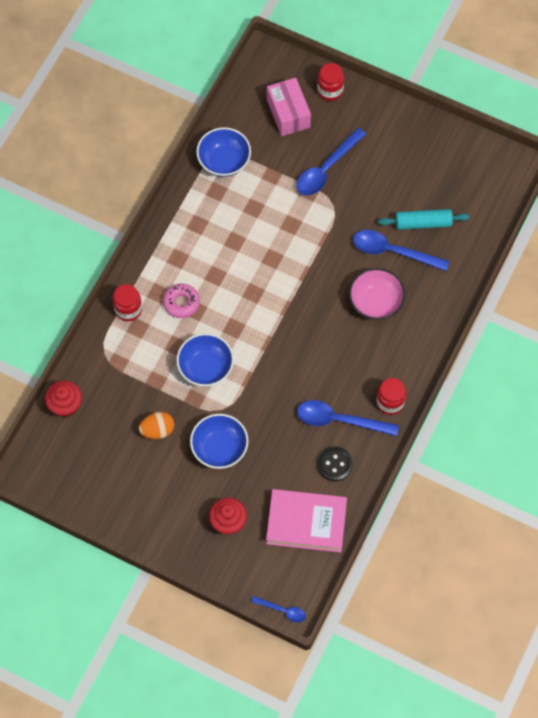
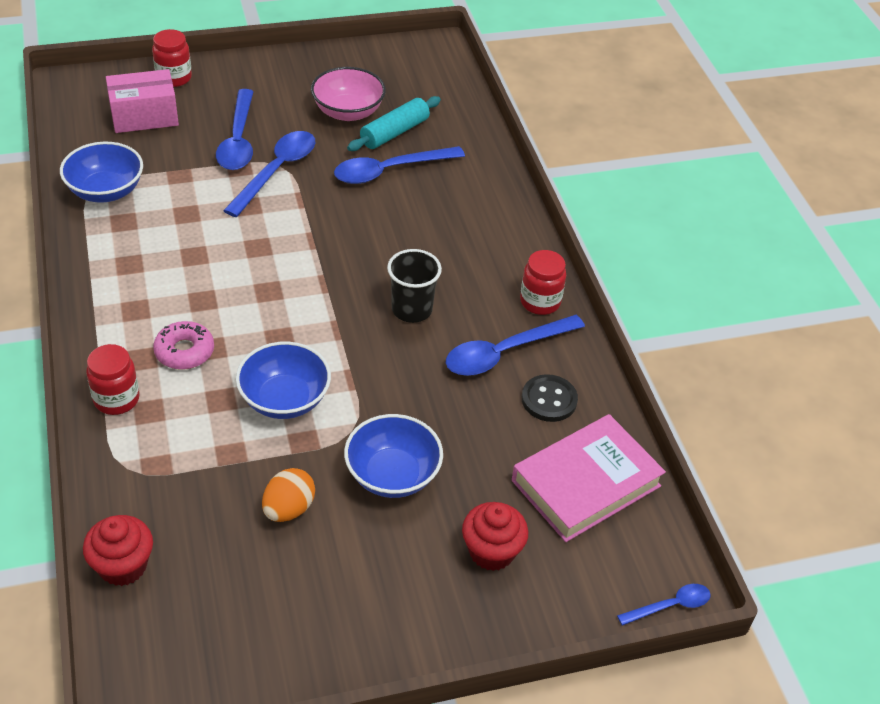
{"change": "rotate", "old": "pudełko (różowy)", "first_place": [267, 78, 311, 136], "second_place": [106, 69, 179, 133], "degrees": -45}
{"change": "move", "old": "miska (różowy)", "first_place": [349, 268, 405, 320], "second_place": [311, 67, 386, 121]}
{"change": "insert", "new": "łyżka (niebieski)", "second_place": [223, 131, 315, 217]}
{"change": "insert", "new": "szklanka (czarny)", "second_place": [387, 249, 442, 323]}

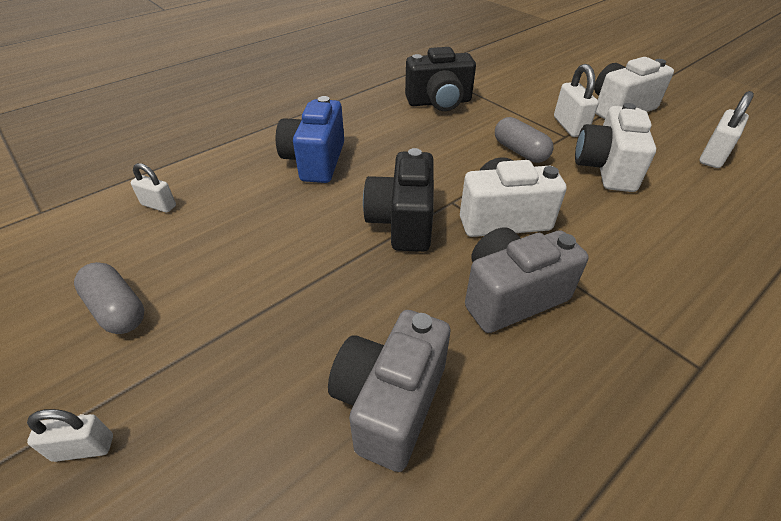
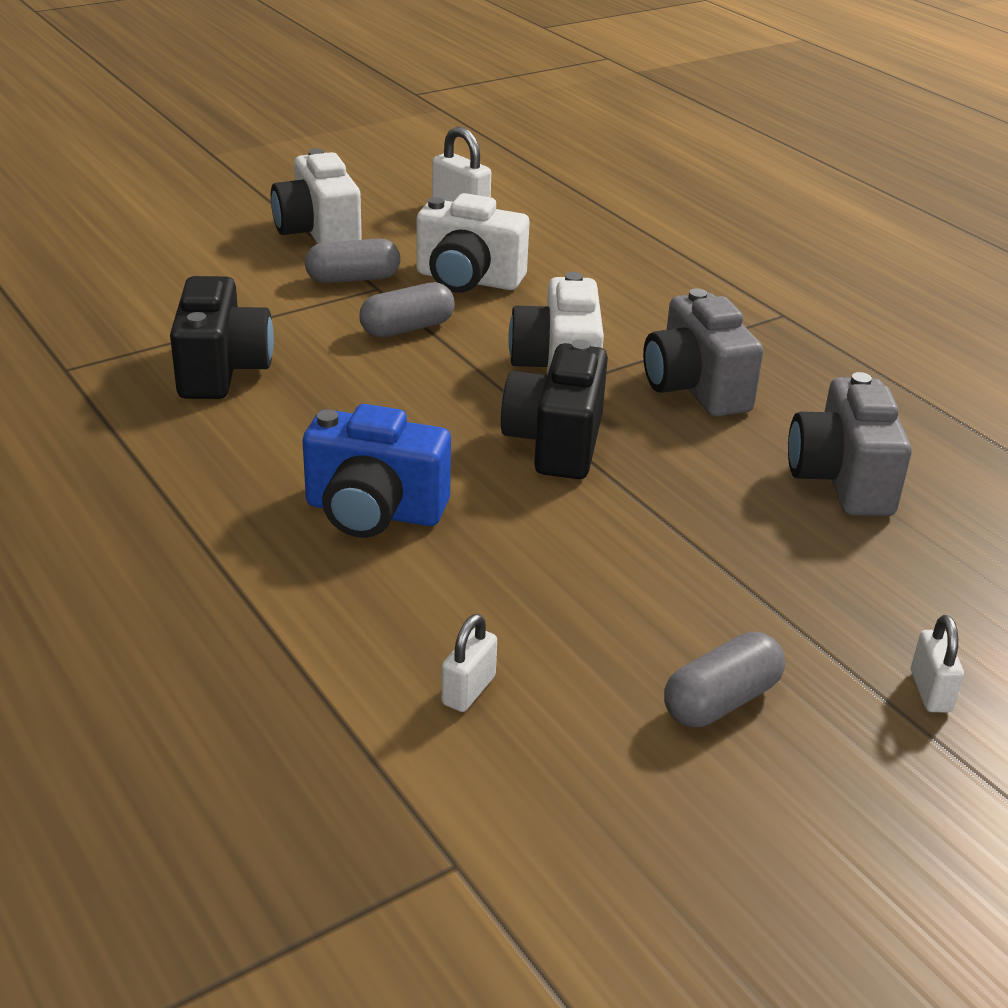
{"change": "rotate", "old": "aparat fotograficzny (szary)", "first_place": [328, 310, 450, 472], "second_place": [788, 372, 912, 516], "degrees": 60}
{"change": "rotate", "old": "aparat fotograficzny (czarny)", "first_place": [363, 148, 434, 252], "second_place": [501, 340, 608, 479], "degrees": 90}
{"change": "replace", "old": "kłódka (biały)", "new": "kapsułka (szary)", "first_place": [554, 64, 599, 137], "second_place": [305, 239, 400, 283]}

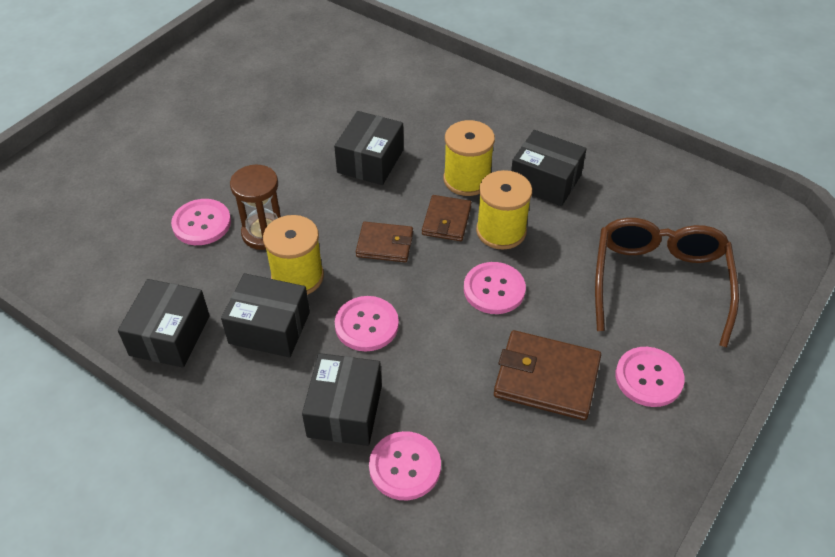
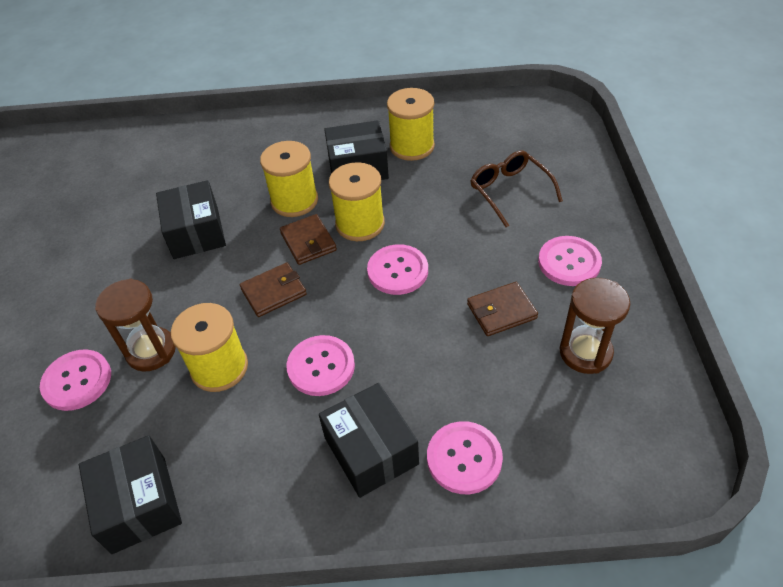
{"change": "delete", "old": "pudełko (czarny)", "first_place": [221, 273, 310, 358]}
{"change": "resize", "old": "portfel (brązowy)", "first_place": [494, 330, 601, 420], "second_place": [467, 282, 538, 336], "factor": 0.62}
{"change": "resize", "old": "okulary (brązowy)", "first_place": [595, 218, 739, 347], "second_place": [470, 151, 563, 227], "factor": 0.61}
{"change": "insert", "new": "szpulka (żółty)", "second_place": [387, 88, 435, 161]}
{"change": "insert", "new": "klepsydra (brązowy)", "second_place": [560, 278, 630, 374]}

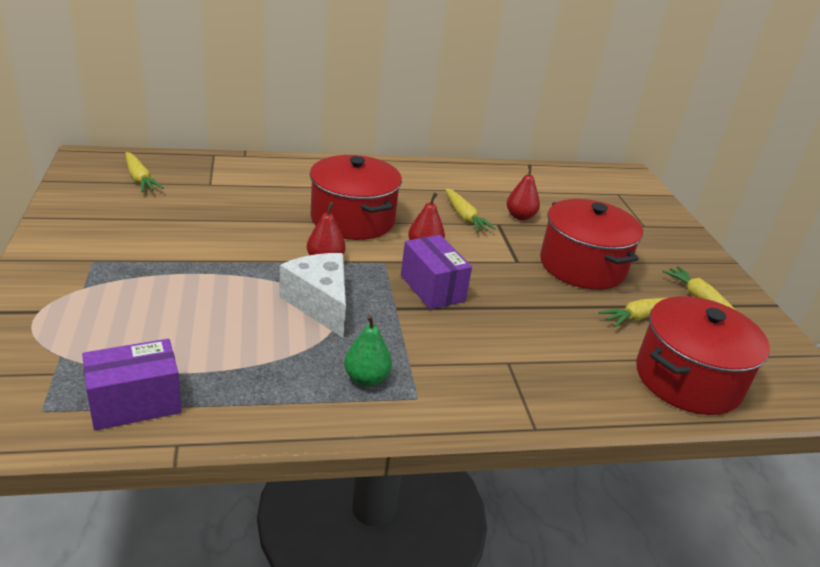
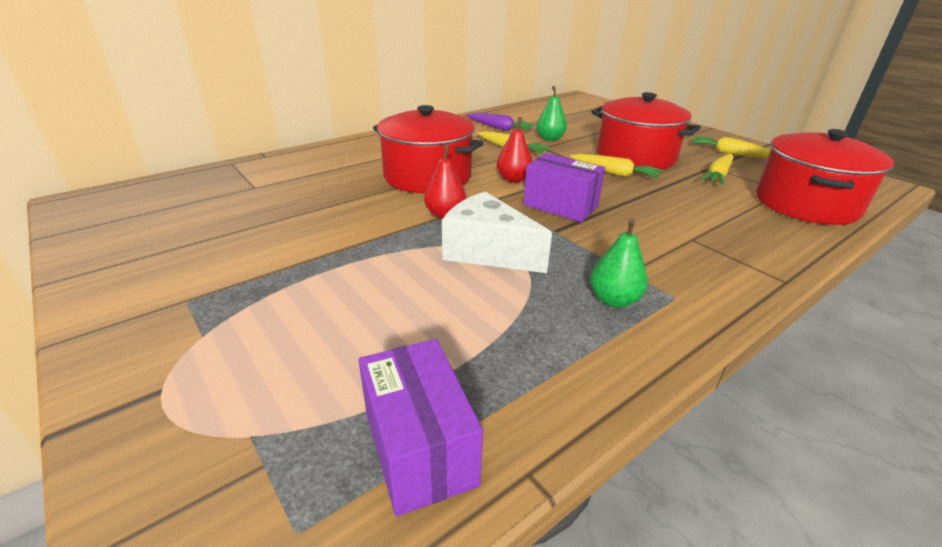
{"change": "rotate", "old": "pudełko (fioletowy)", "first_place": [82, 339, 182, 430], "second_place": [358, 339, 483, 517], "degrees": -60}
{"change": "move", "old": "marchewka (żółty)", "first_place": [126, 152, 164, 192], "second_place": [570, 154, 662, 178]}
{"change": "recolor", "old": "gruszka (czerwony)", "new": "gruszka (zielony)", "first_place": [507, 165, 540, 220], "second_place": [536, 86, 567, 141]}
{"change": "insert", "new": "marchewka (fioletowy)", "second_place": [466, 113, 535, 131]}

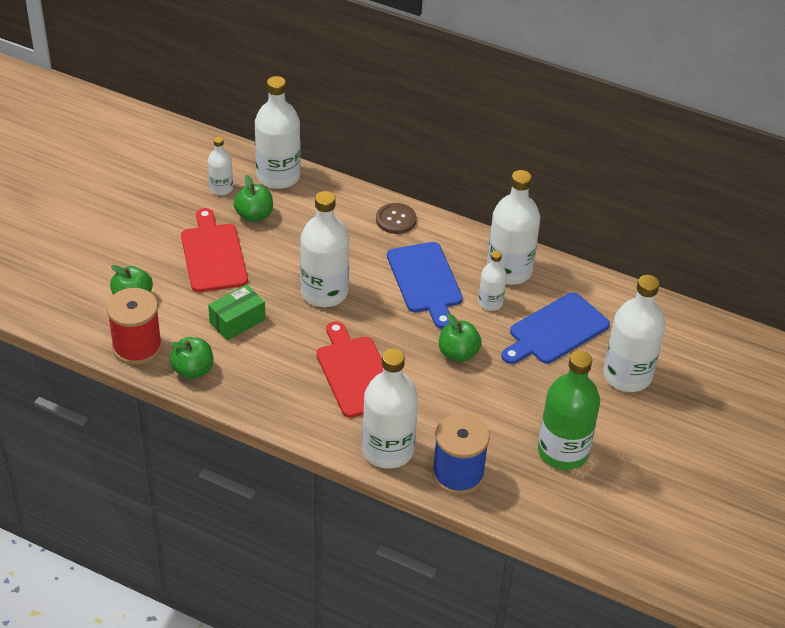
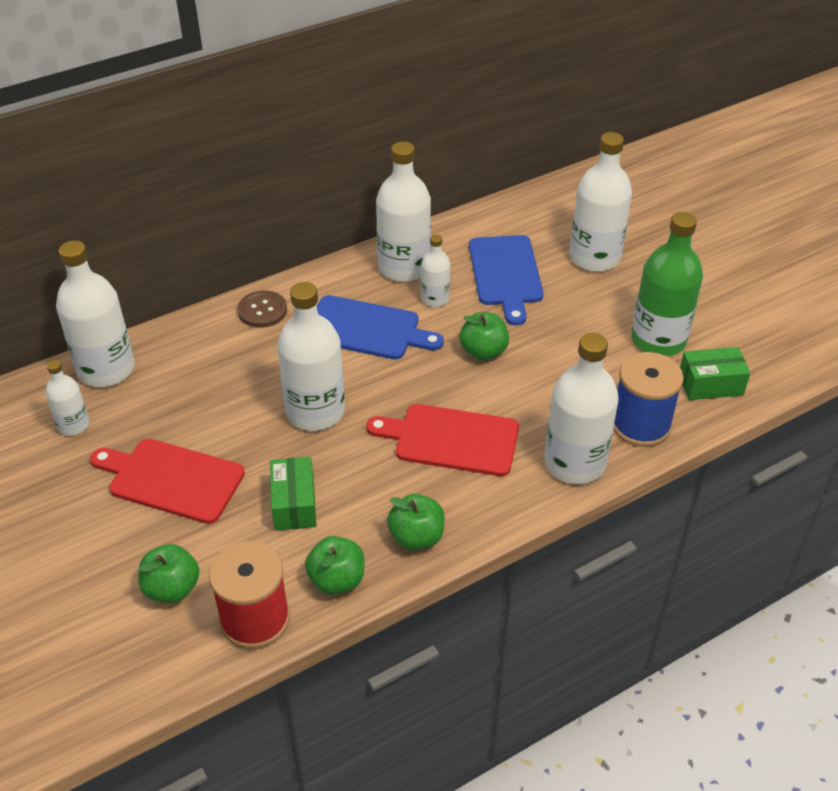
{"change": "move", "old": "jabłko (zielony)", "first_place": [234, 175, 273, 222], "second_place": [387, 494, 445, 550]}
{"change": "insert", "new": "pudełko (zielony)", "second_place": [680, 347, 750, 400]}

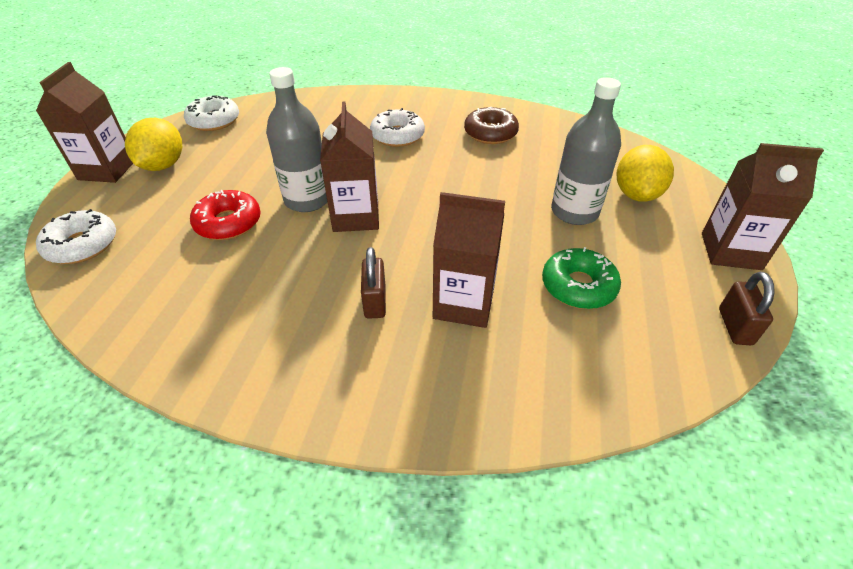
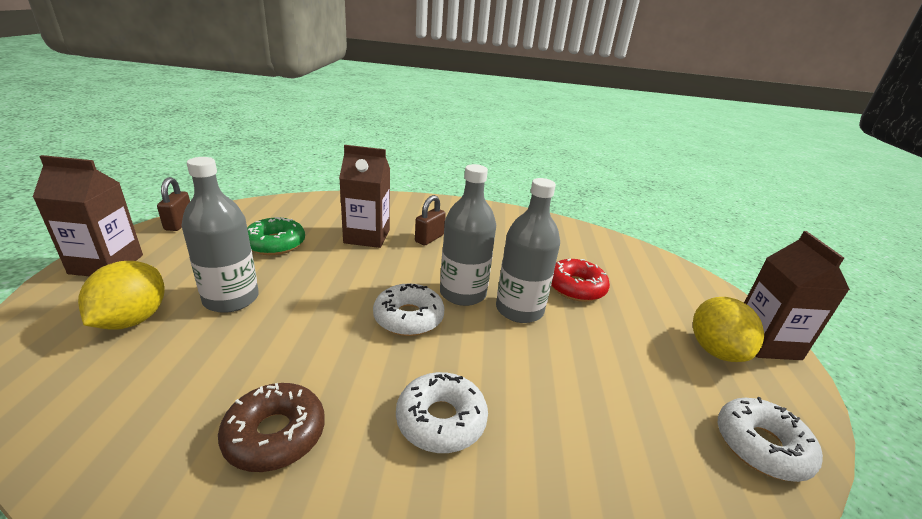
{"change": "move", "old": "donut (biały)", "first_place": [36, 209, 116, 264], "second_place": [373, 283, 445, 336]}
{"change": "replace", "old": "karton mleka (brązowy)", "new": "butelka (szary)", "first_place": [320, 102, 379, 232], "second_place": [440, 164, 496, 306]}
{"change": "rotate", "old": "kłódka (brązowy)", "first_place": [361, 247, 386, 319], "second_place": [415, 195, 446, 245], "degrees": 45}

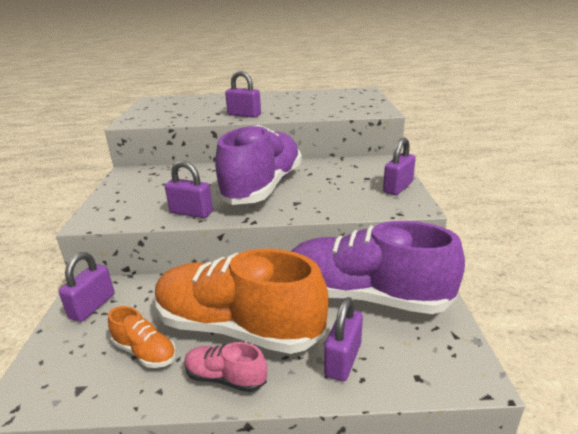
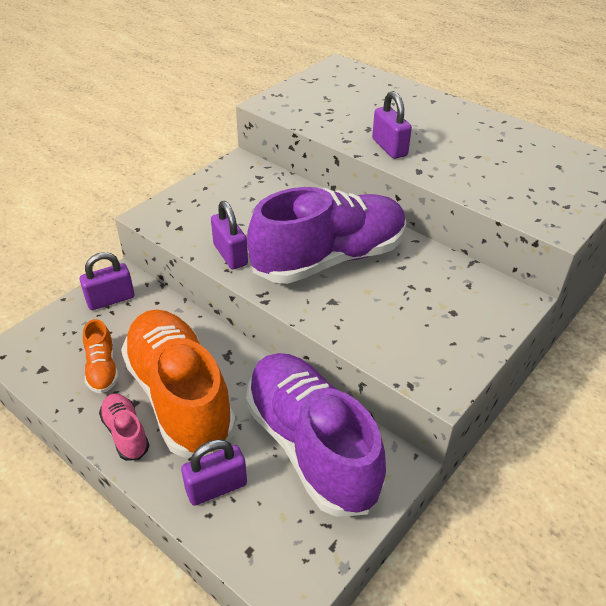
{"change": "delete", "old": "kłódka (fioletowy)", "first_place": [383, 138, 416, 195]}

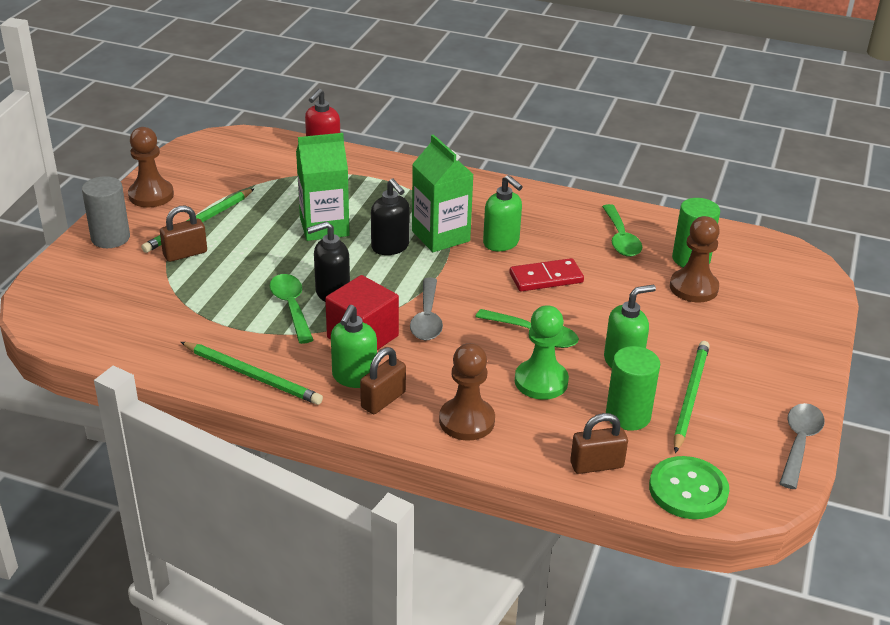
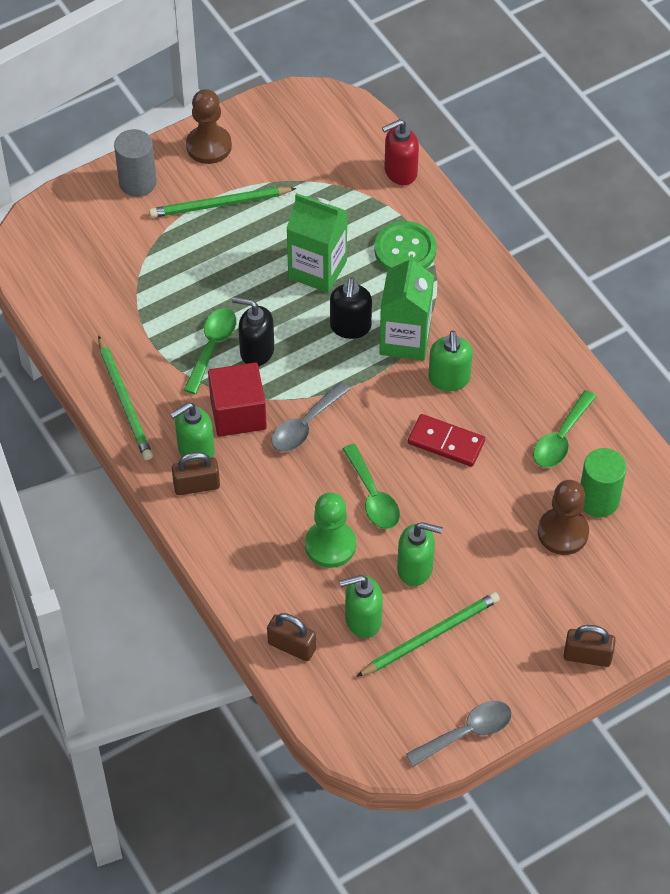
{"change": "move", "old": "kłódka (brązowy)", "first_place": [160, 206, 207, 262], "second_place": [564, 625, 616, 667]}
{"change": "delete", "old": "pionek (brązowy)", "first_place": [439, 343, 495, 441]}
{"change": "replace", "old": "walec (zielony)", "new": "dozownik mydła (zielony)", "first_place": [606, 346, 660, 431], "second_place": [339, 575, 383, 638]}
{"change": "move", "old": "guzik (zielony)", "first_place": [649, 456, 729, 519], "second_place": [374, 221, 437, 270]}

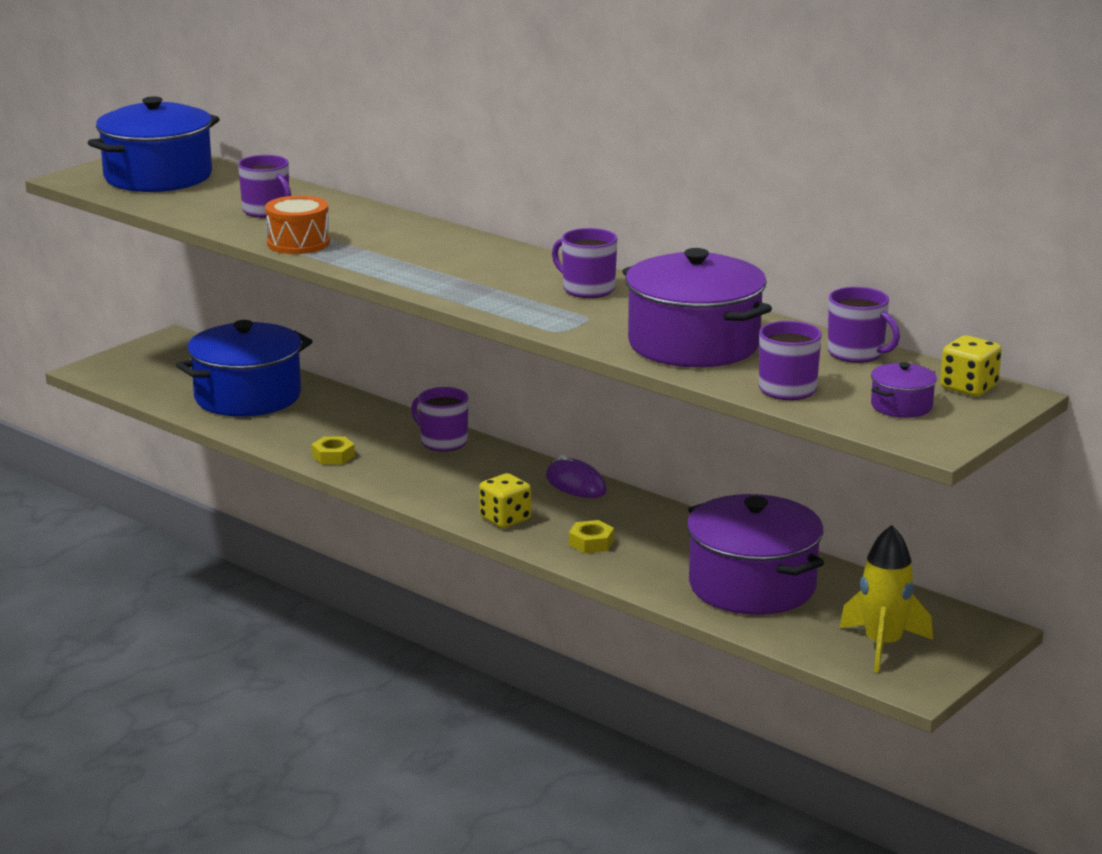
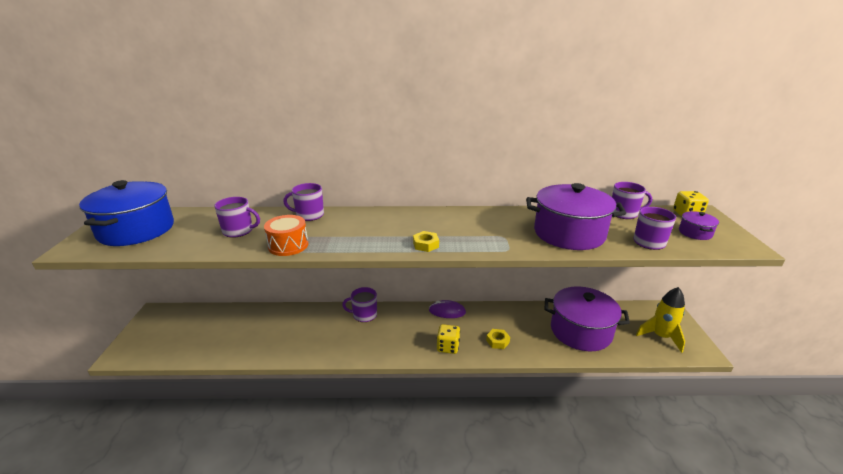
{"change": "delete", "old": "garnek (niebieski)", "first_place": [176, 320, 313, 417]}
{"change": "move", "old": "nakrętka (żółty)", "first_place": [312, 436, 355, 464], "second_place": [413, 231, 439, 252]}
{"change": "move", "old": "kubek (fioletowy)", "first_place": [552, 228, 617, 298], "second_place": [283, 183, 324, 221]}

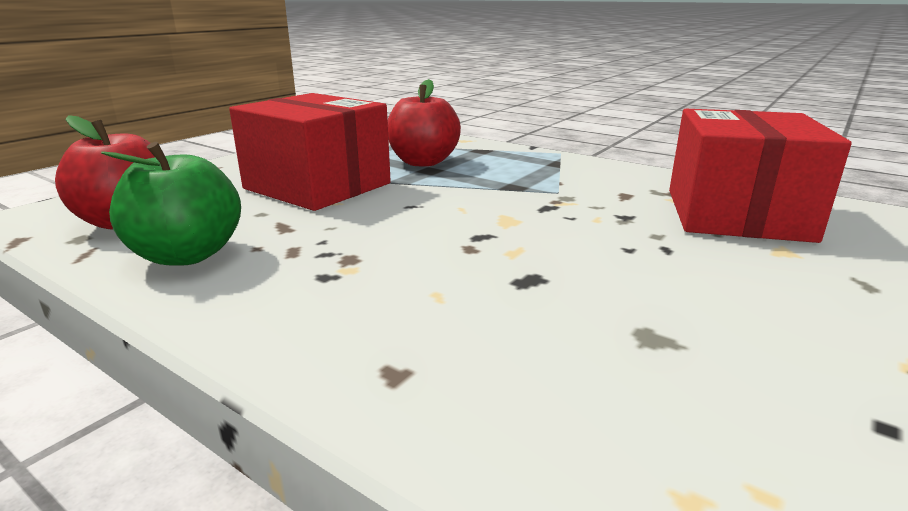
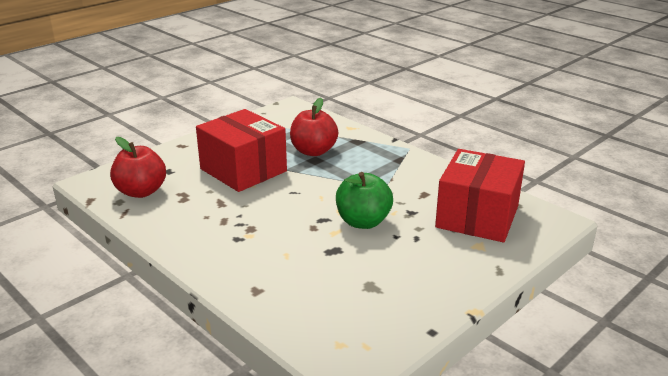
{"change": "move", "old": "jabłko (zielony)", "first_place": [101, 142, 241, 266], "second_place": [336, 172, 393, 229]}

